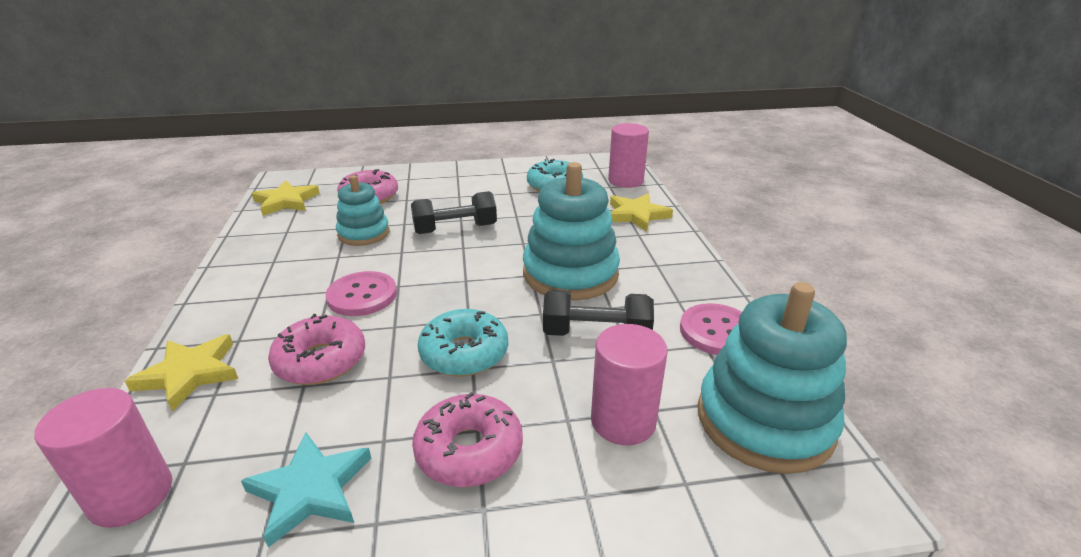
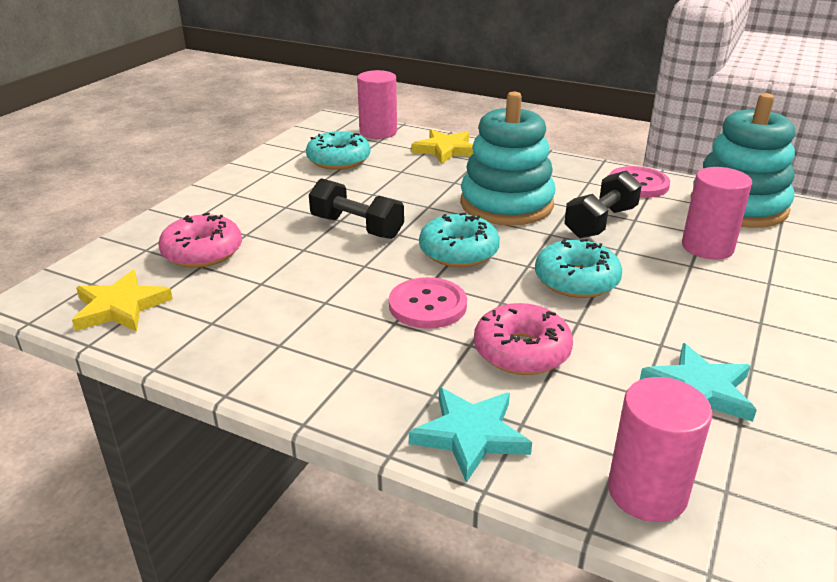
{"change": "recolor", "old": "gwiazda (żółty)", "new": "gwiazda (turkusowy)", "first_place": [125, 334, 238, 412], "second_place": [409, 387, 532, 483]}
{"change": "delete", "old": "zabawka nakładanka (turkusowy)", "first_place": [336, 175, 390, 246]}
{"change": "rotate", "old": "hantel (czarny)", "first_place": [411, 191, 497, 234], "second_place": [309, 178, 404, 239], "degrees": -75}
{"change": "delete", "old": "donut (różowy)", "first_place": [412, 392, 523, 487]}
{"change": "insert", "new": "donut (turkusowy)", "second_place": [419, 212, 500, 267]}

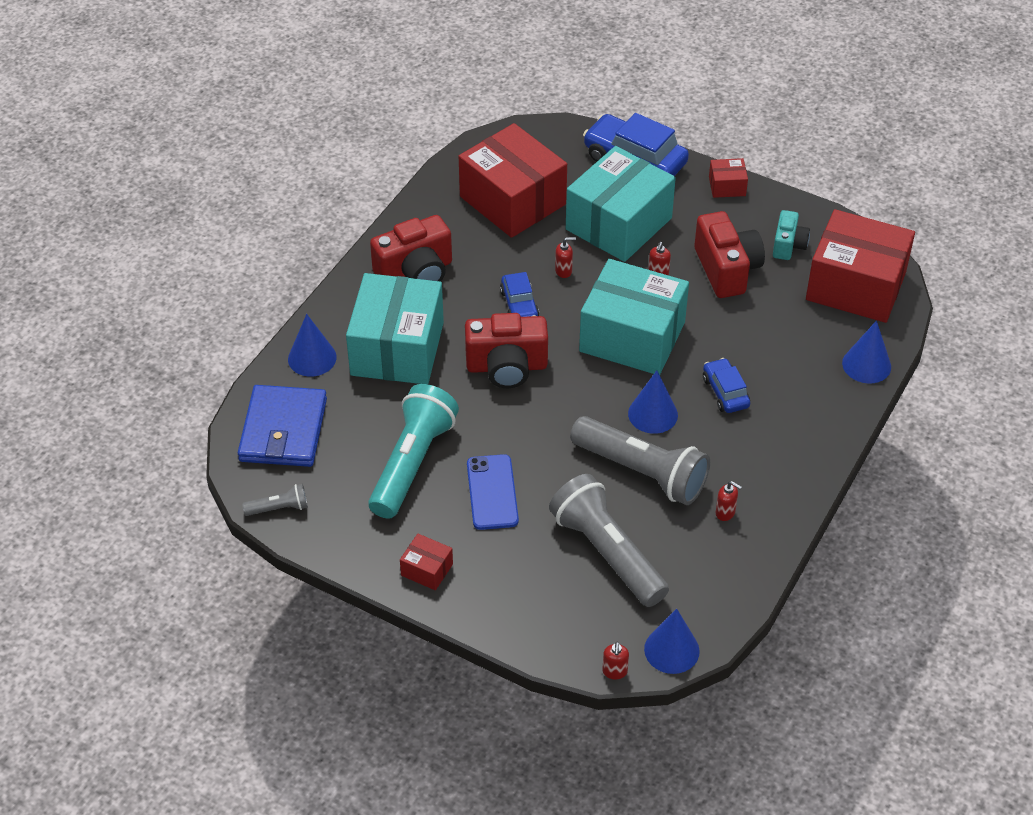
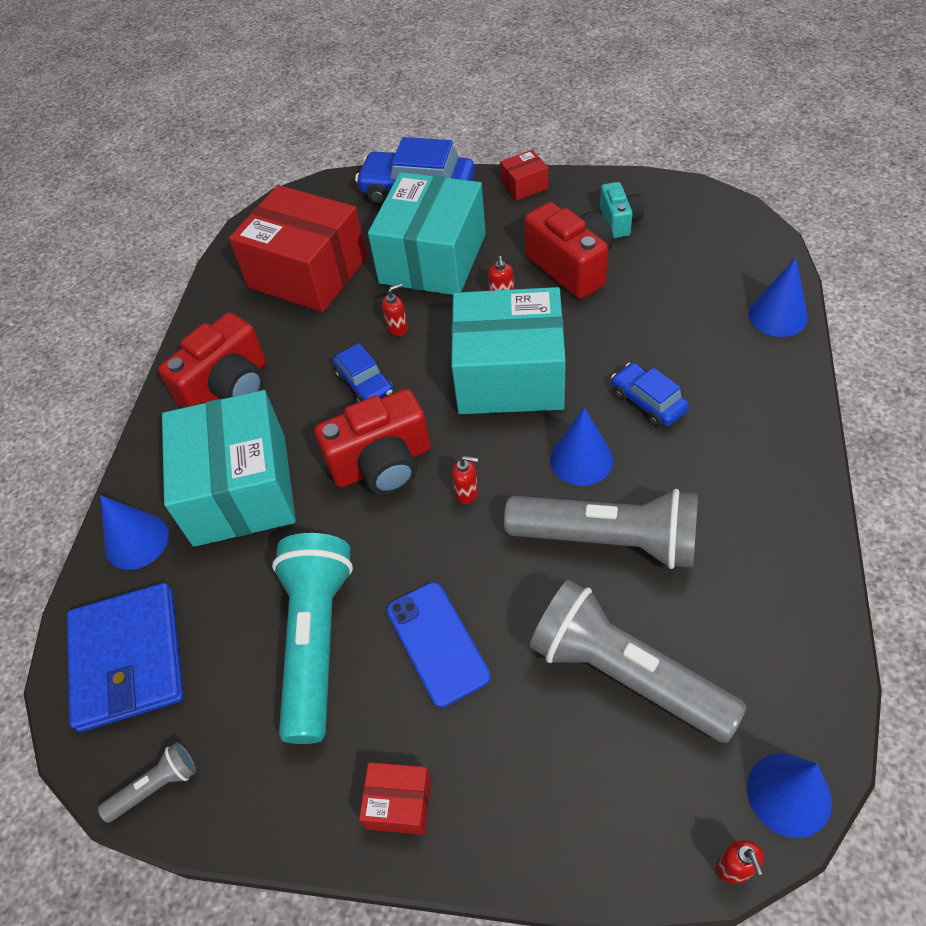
{"change": "move", "old": "dozownik mydła (czerwony)", "first_place": [716, 481, 742, 521], "second_place": [452, 456, 478, 504]}
{"change": "delete", "old": "pudełko (czerwony)", "first_place": [806, 209, 915, 323]}

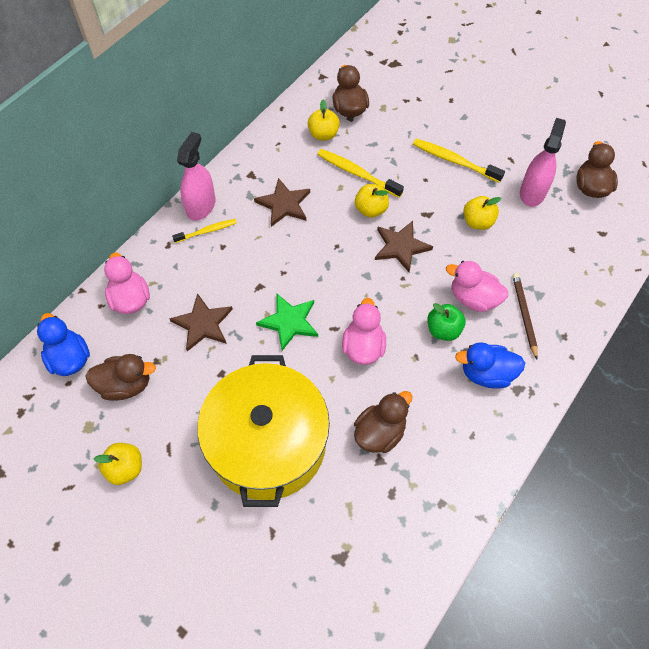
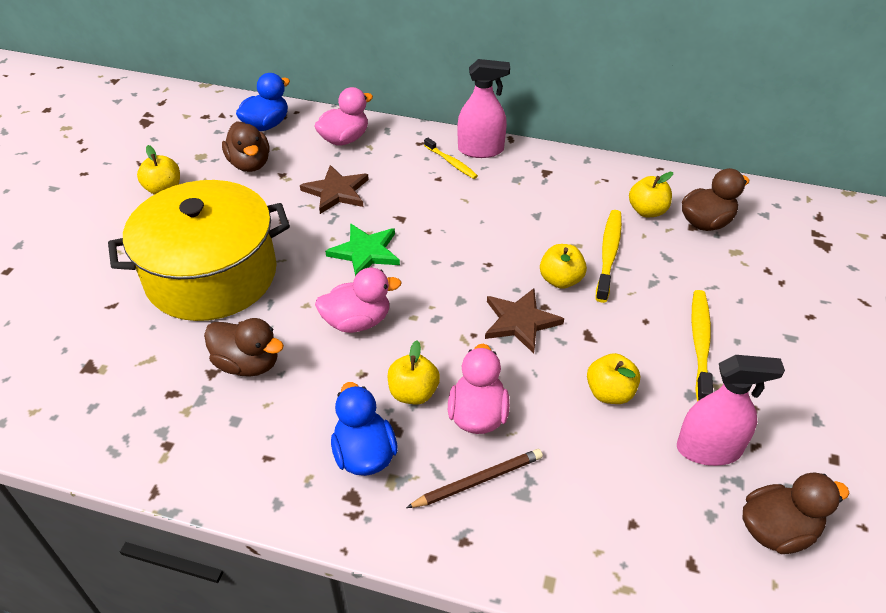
{"change": "delete", "old": "gwiazda (brązowy)", "first_place": [254, 178, 310, 227]}
{"change": "recolor", "old": "jabłko (zielony)", "new": "jabłko (żółty)", "first_place": [427, 303, 466, 341], "second_place": [388, 341, 440, 404]}

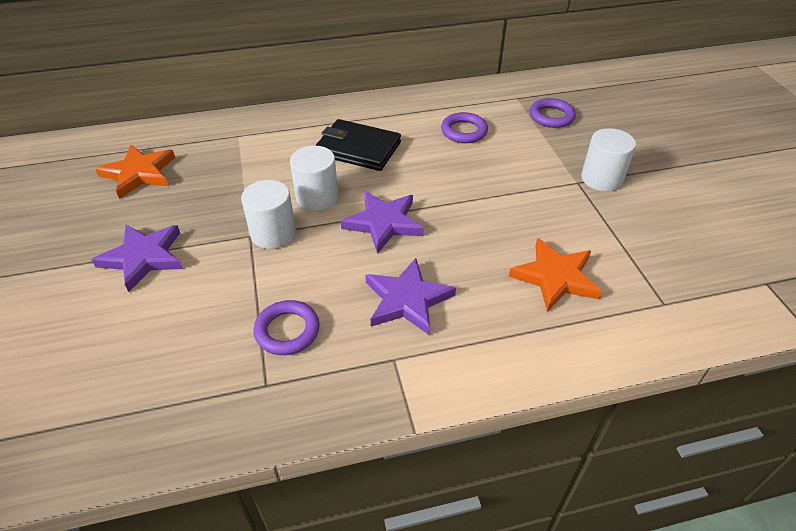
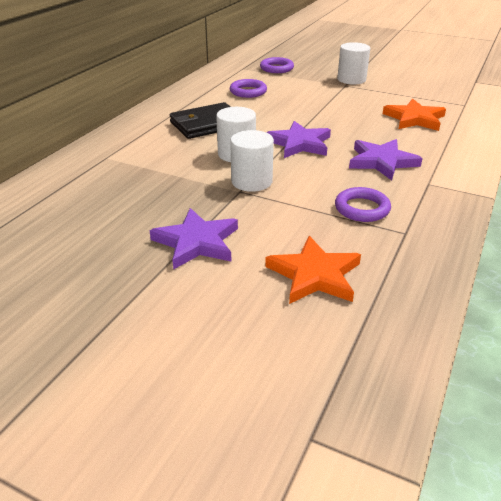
{"change": "move", "old": "gwiazda (pomarańczowy)", "first_place": [96, 145, 175, 199], "second_place": [265, 236, 361, 304]}

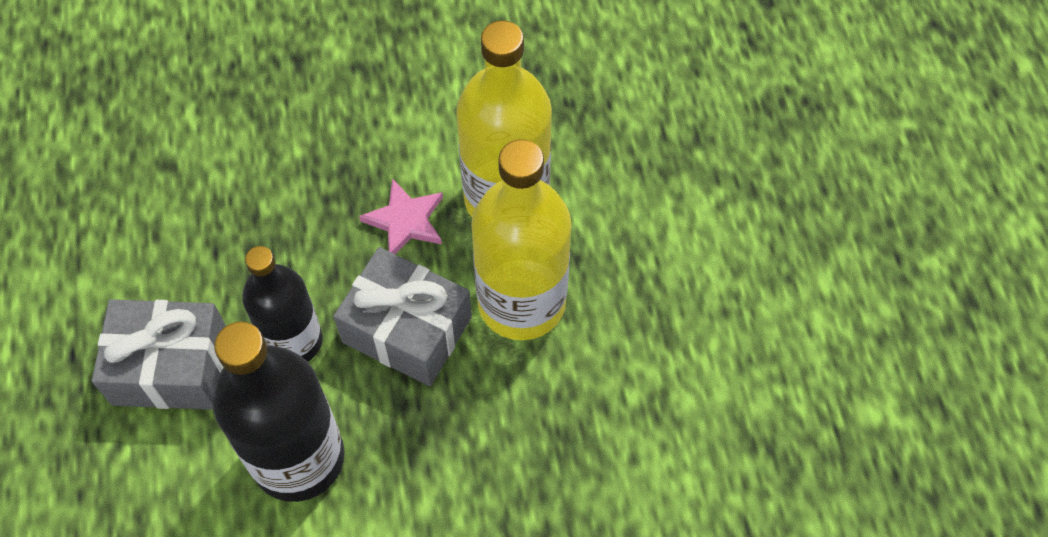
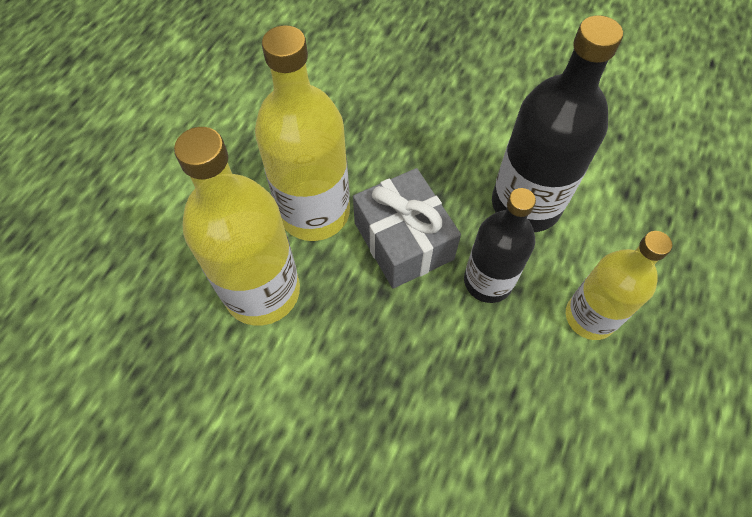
{"change": "replace", "old": "prezent (szary)", "new": "butelka (żółty)", "first_place": [92, 299, 226, 410], "second_place": [566, 231, 672, 340]}
{"change": "delete", "old": "gwiazda (różowy)", "first_place": [359, 178, 443, 254]}

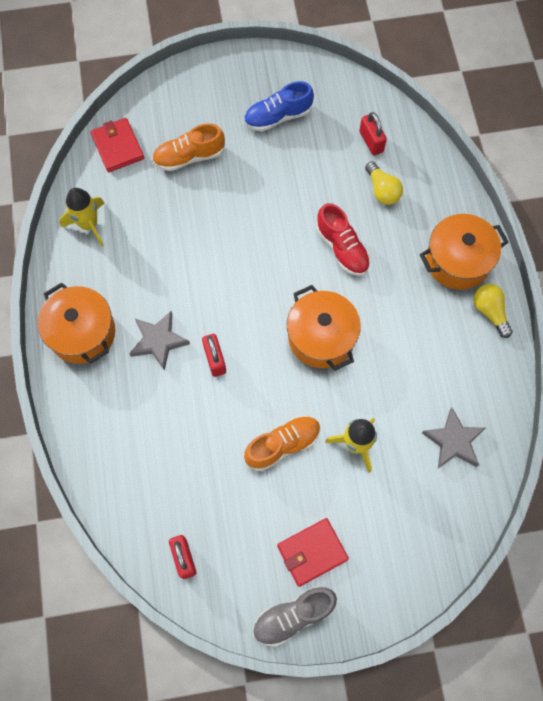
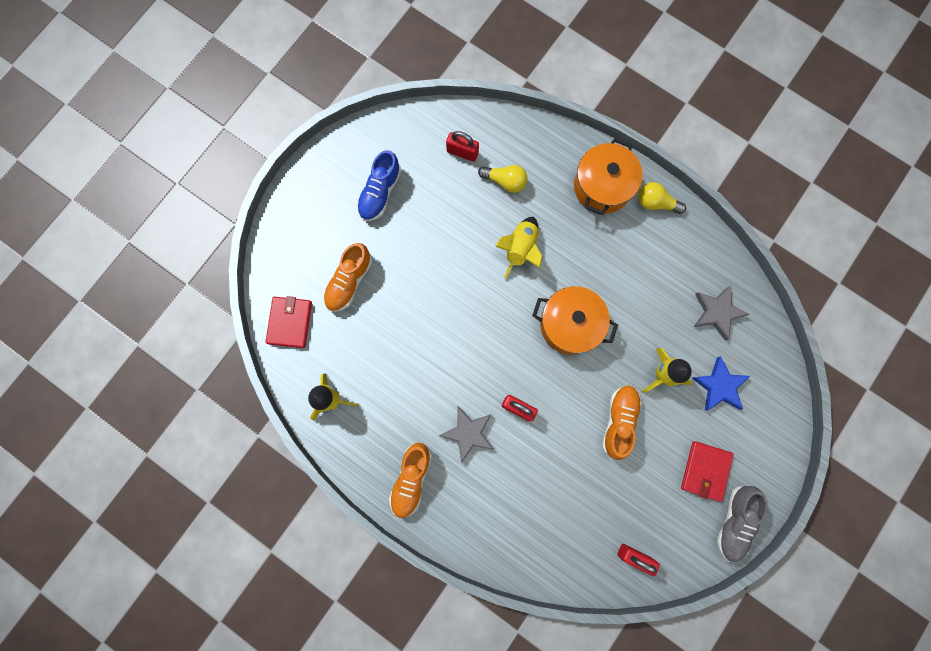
{"change": "replace", "old": "garnek (pomarańczowy)", "new": "but (pomarańczowy)", "first_place": [38, 282, 115, 364], "second_place": [389, 443, 432, 518]}
{"change": "rotate", "old": "portfel (czerwony)", "first_place": [90, 118, 144, 172], "second_place": [266, 296, 312, 348], "degrees": 75}
{"change": "replace", "old": "but (czerwony)", "new": "rakieta (żółty)", "first_place": [316, 203, 370, 276], "second_place": [495, 217, 542, 279]}
{"change": "insert", "new": "gwiazda (niebieski)", "second_place": [692, 356, 750, 410]}

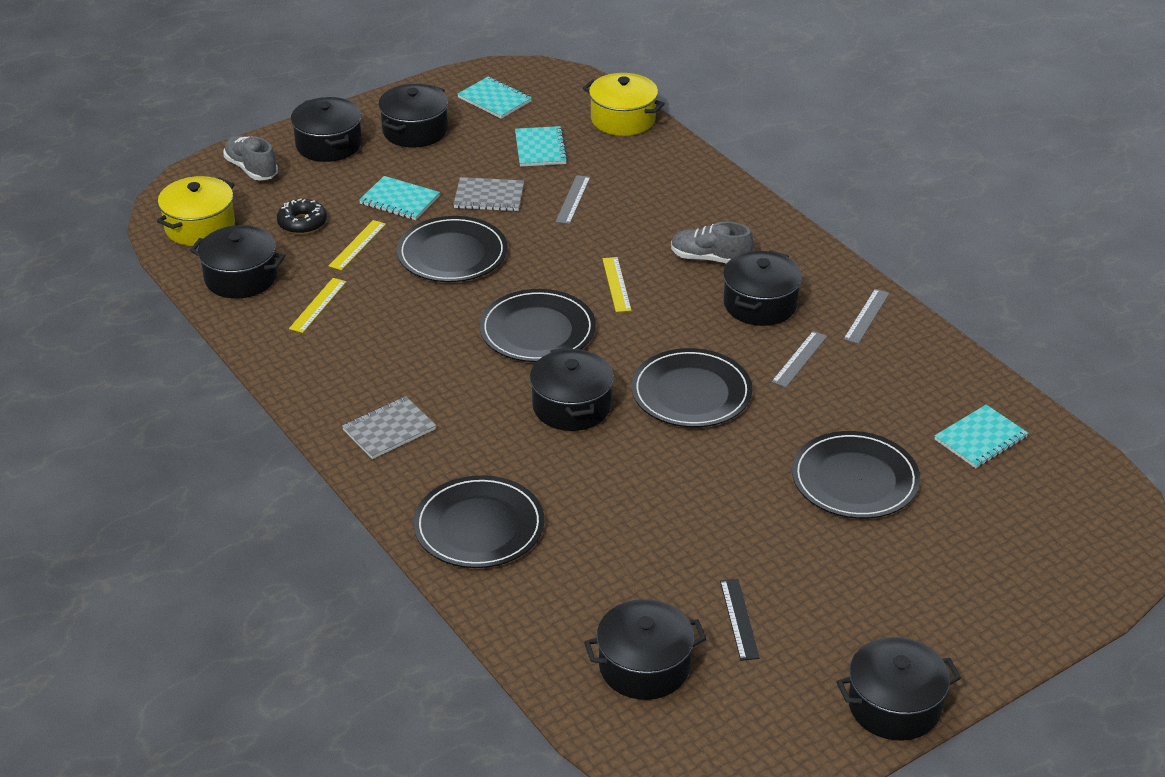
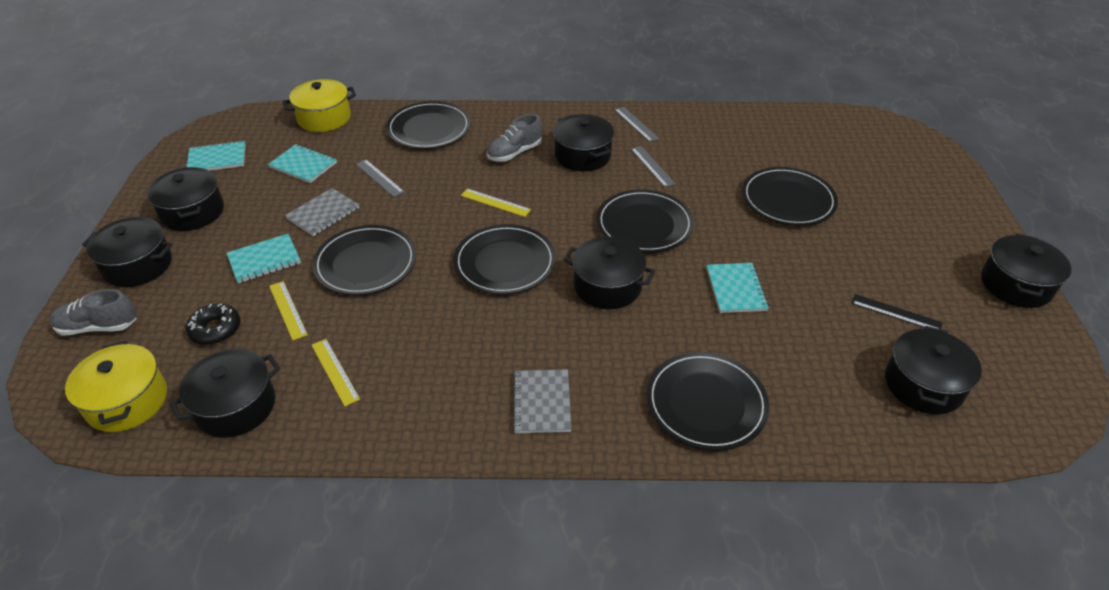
{"change": "move", "old": "zeszyt (turkusowy)", "first_place": [934, 404, 1028, 468], "second_place": [707, 263, 769, 313]}
{"change": "insert", "new": "talerz (czarny)", "second_place": [386, 101, 471, 149]}

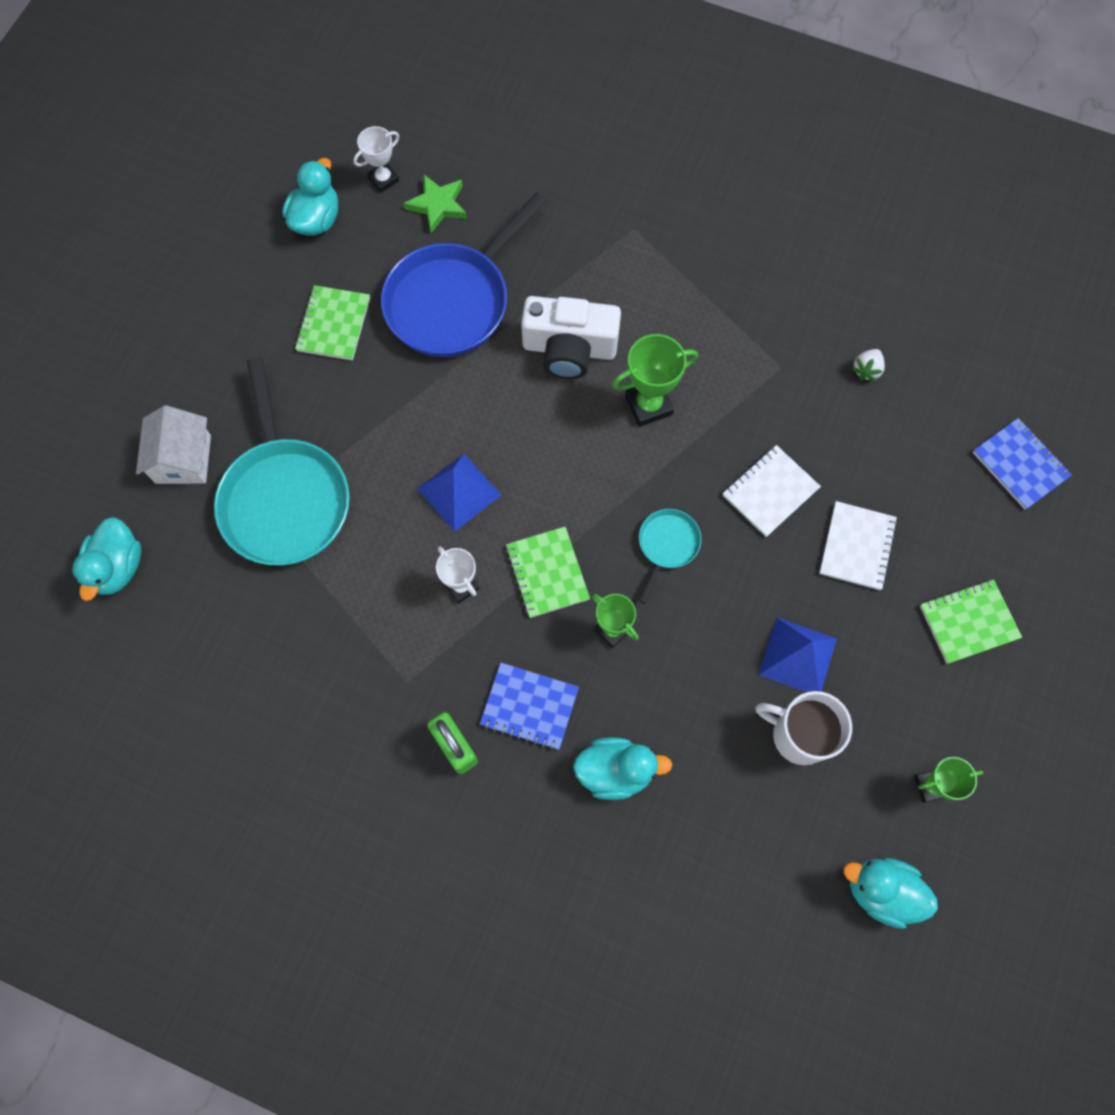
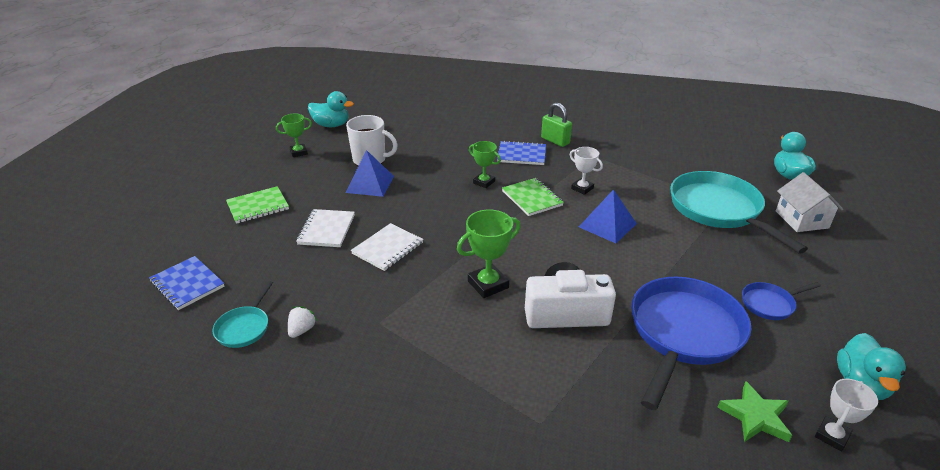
{"change": "replace", "old": "zeszyt (zielony)", "new": "patelnia (niebieski)", "first_place": [295, 285, 370, 361], "second_place": [742, 282, 821, 320]}
{"change": "delete", "old": "kaczka (turkusowy)", "first_place": [573, 737, 672, 800]}
{"change": "move", "old": "patelnia (turkusowy)", "first_place": [639, 509, 702, 604], "second_place": [212, 281, 273, 348]}

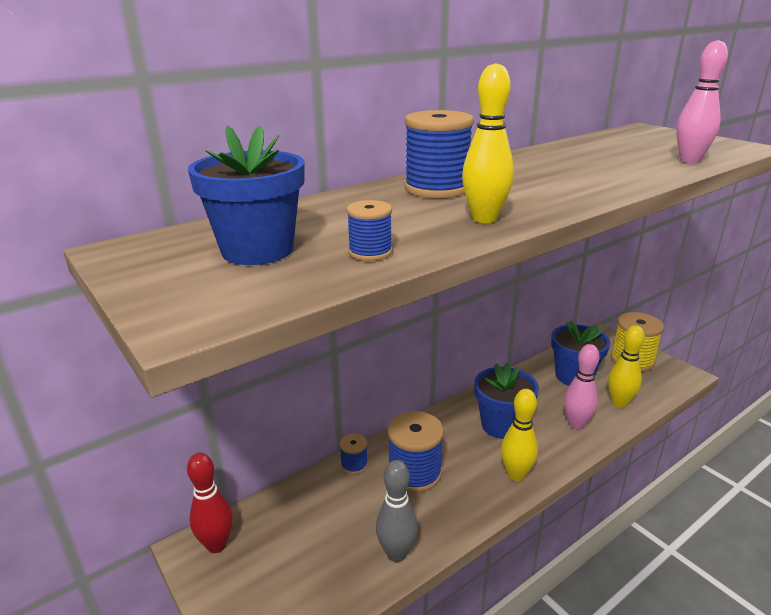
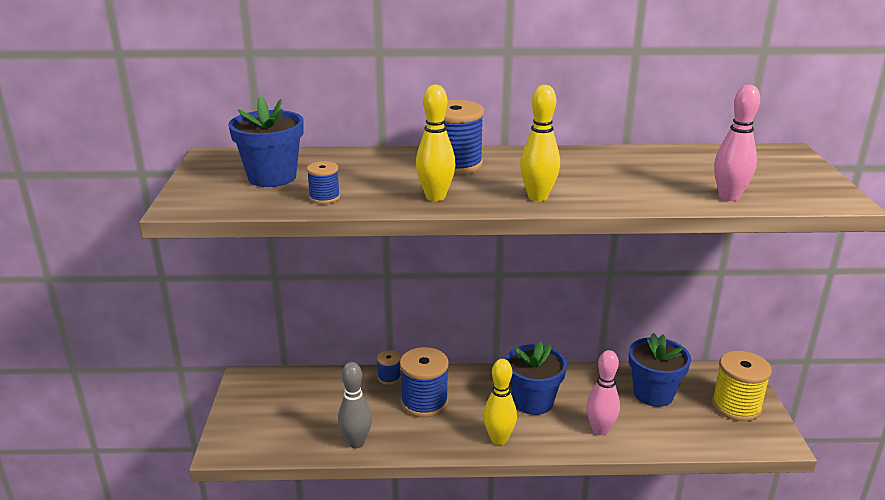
{"change": "delete", "old": "kręgiel (czerwony)", "first_place": [187, 453, 233, 553]}
{"change": "move", "old": "kręgiel (żółty)", "first_place": [608, 325, 645, 408], "second_place": [520, 85, 560, 201]}

